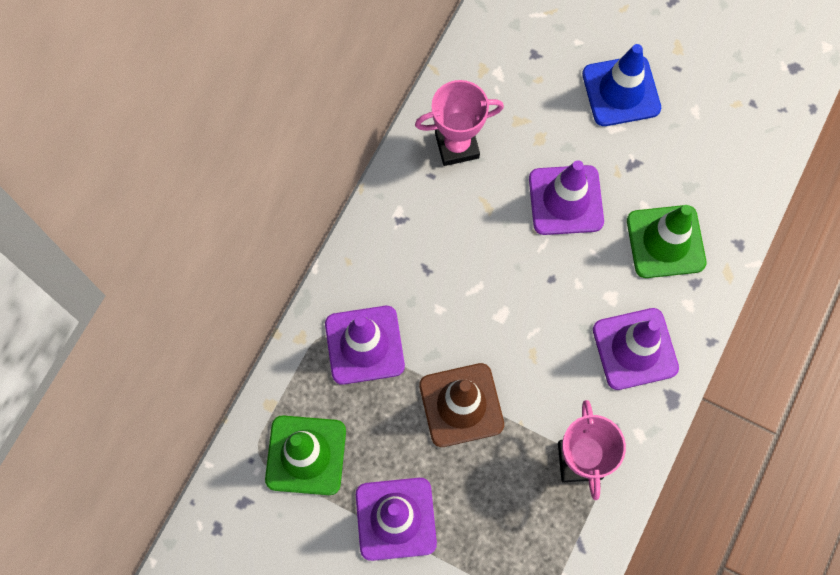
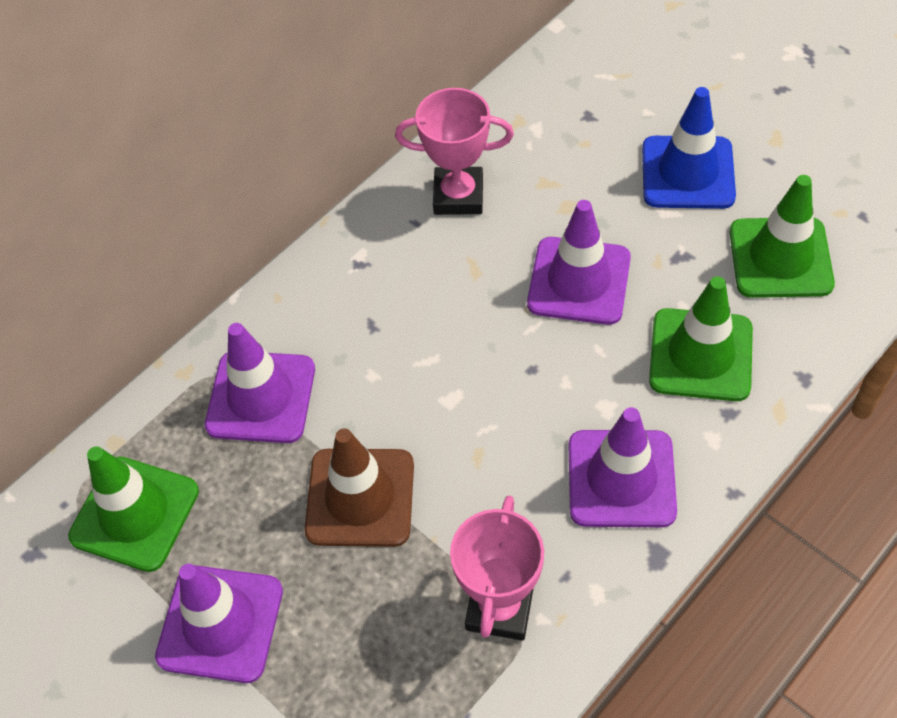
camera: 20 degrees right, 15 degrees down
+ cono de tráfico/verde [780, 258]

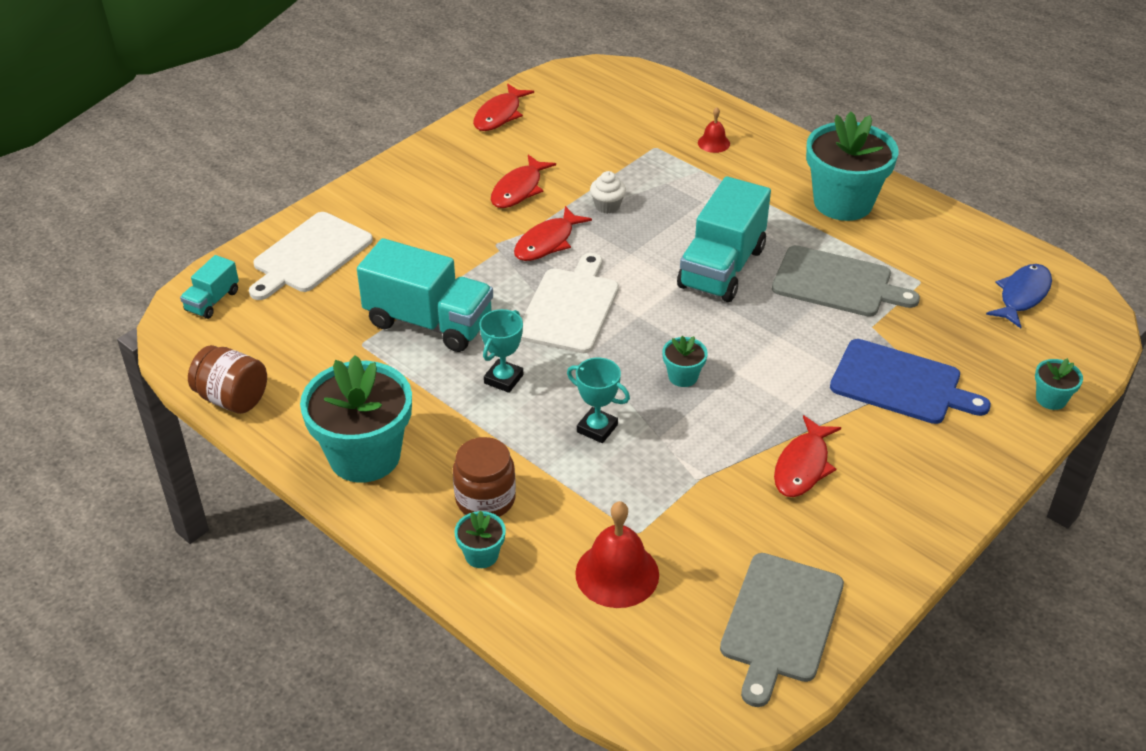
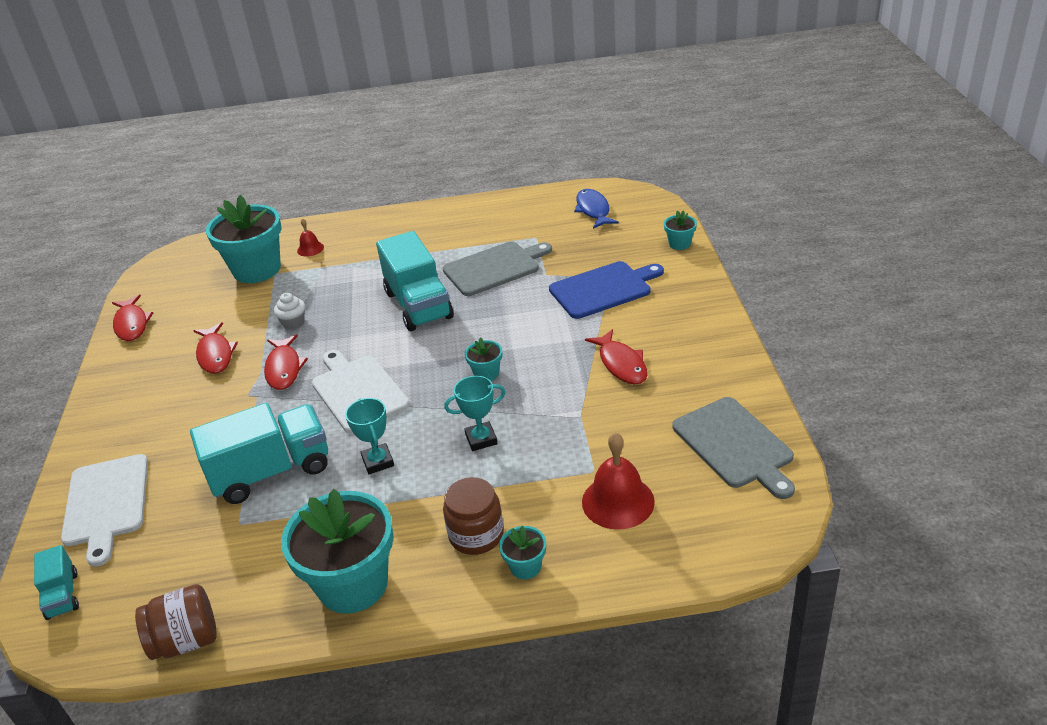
camera: 45 degrees left, 5 degrees down
~ maceta/turquesa [843, 202] to [257, 269]

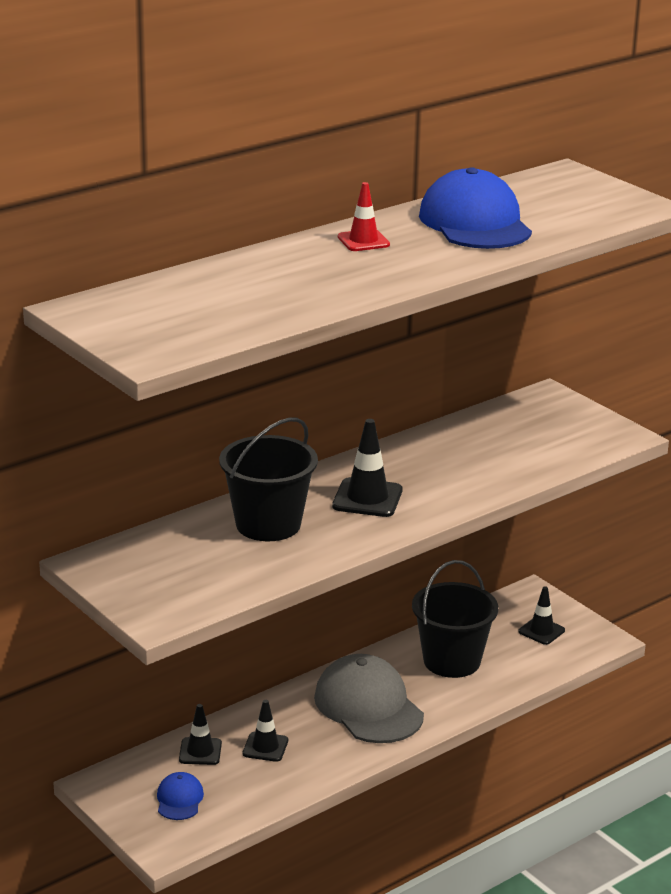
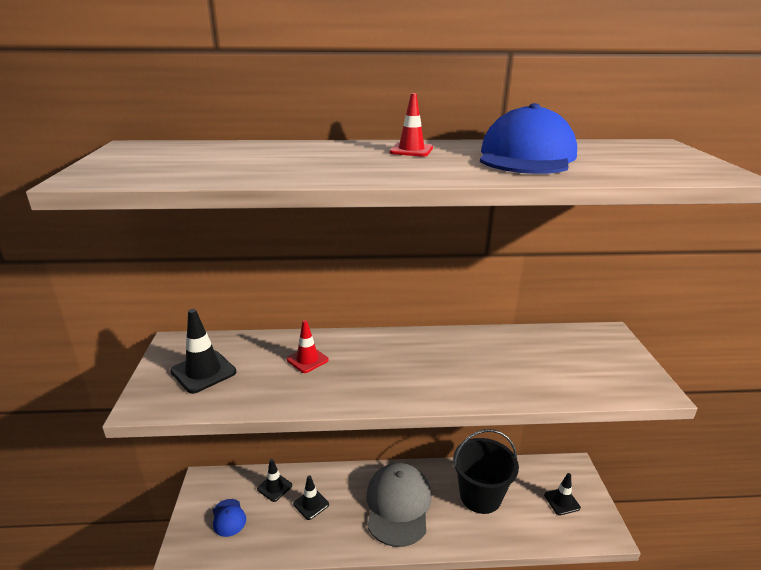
camera: 35 degrees right, 0 degrees up
~ cono de tráfico/negro [367, 498] to [203, 372]
~ balde/negro [268, 524] to cono de tráfico/rojo [307, 360]
~ gorra/azul [179, 799] = [228, 518] 120 degrees clockwise

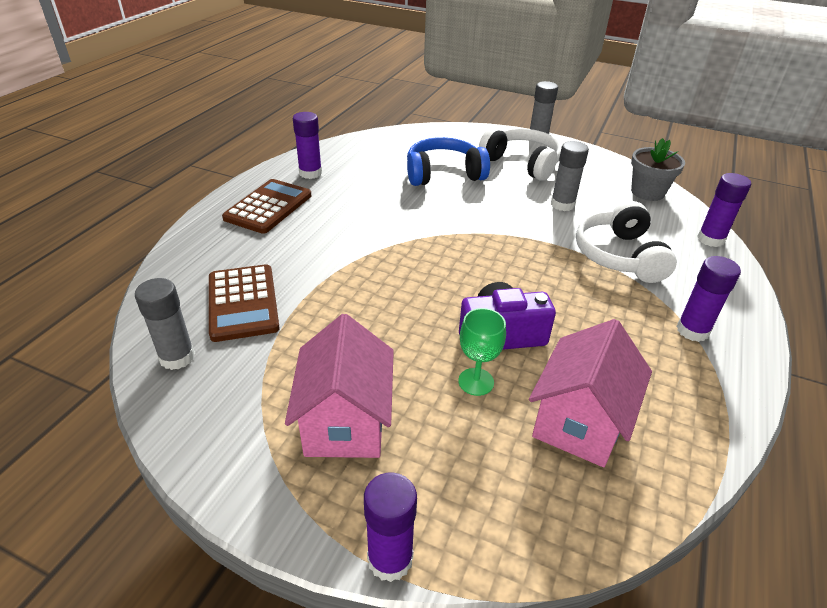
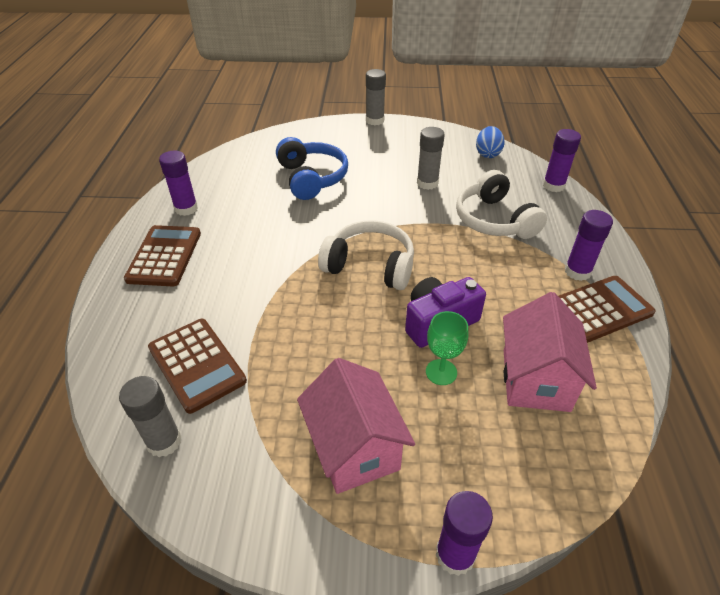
camera: 20 degrees left, 5 degrees up
+ calculadora/marrón [599, 309]
~ auriculares/blanco [522, 163] to [370, 265]
~ maceta/gris [647, 192] to huevo/azul [487, 154]
~ auriculares/azul [443, 174] = [312, 178] 105 degrees clockwise

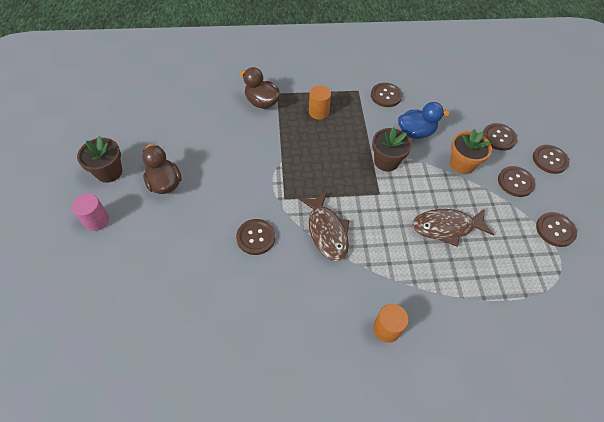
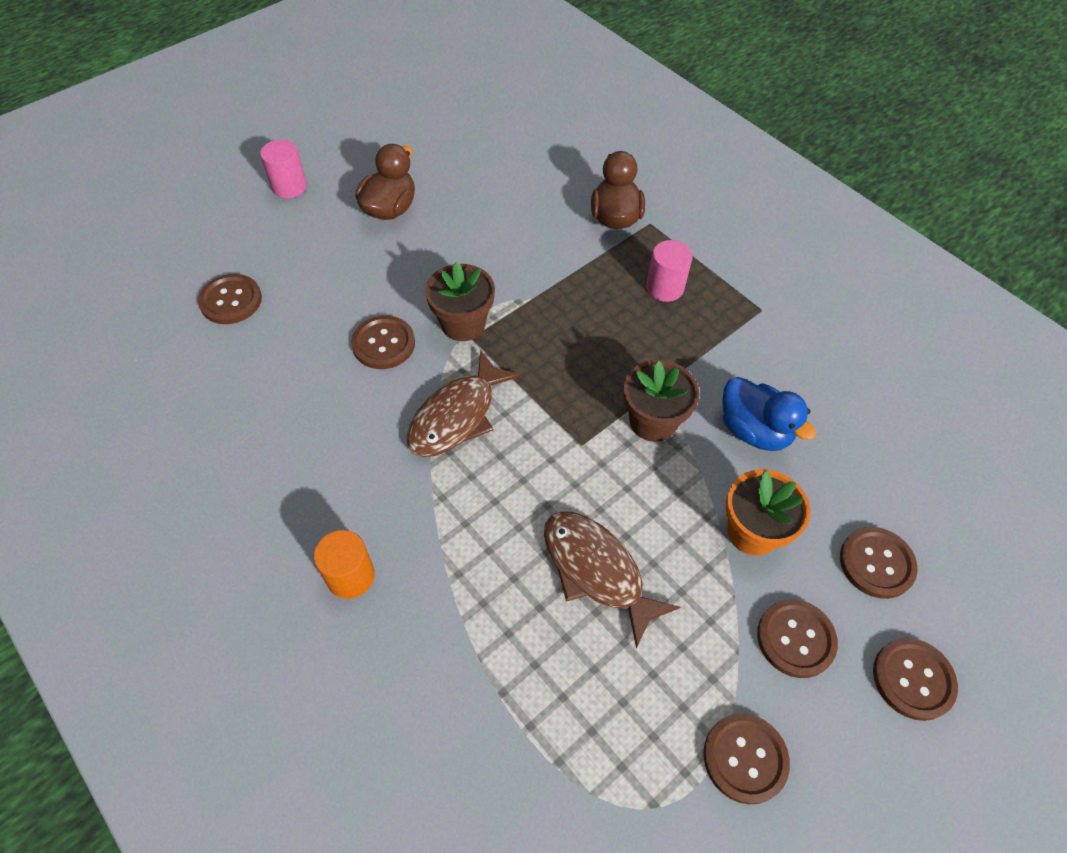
camera: 55 degrees right, 0 degrees up
~ maceta/marrón [109, 172] to [463, 324]
~ botón/marrón [386, 96] to [231, 300]
~ cilindro/naranja [318, 112] to cilindro/rosa [665, 287]

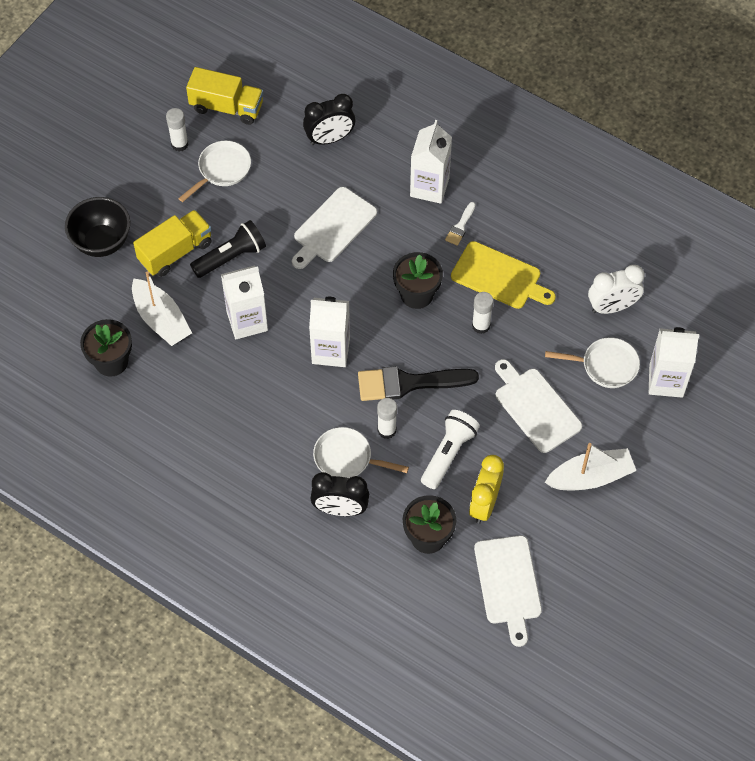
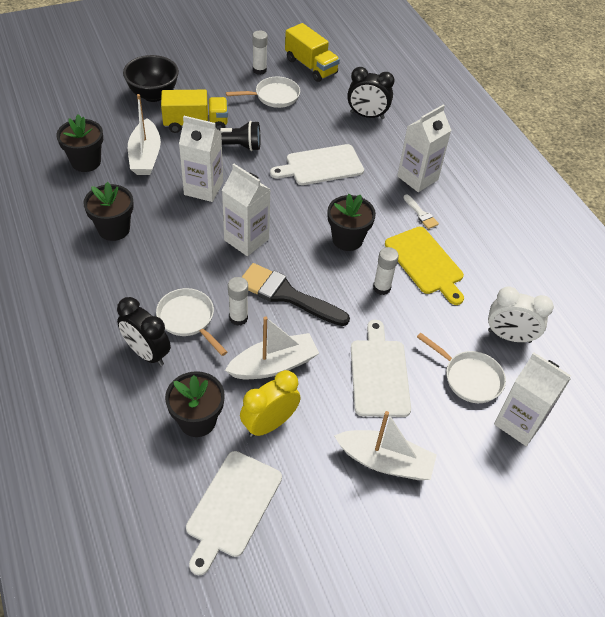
camera: 30 degrees right, 10 degrees down
+ maceta/negro [114, 229]
~ lámpara de mano/blanco [448, 453] to barco/blanco [273, 365]
~ pincel/blanco [460, 226] = [421, 214] 90 degrees counterclockwise

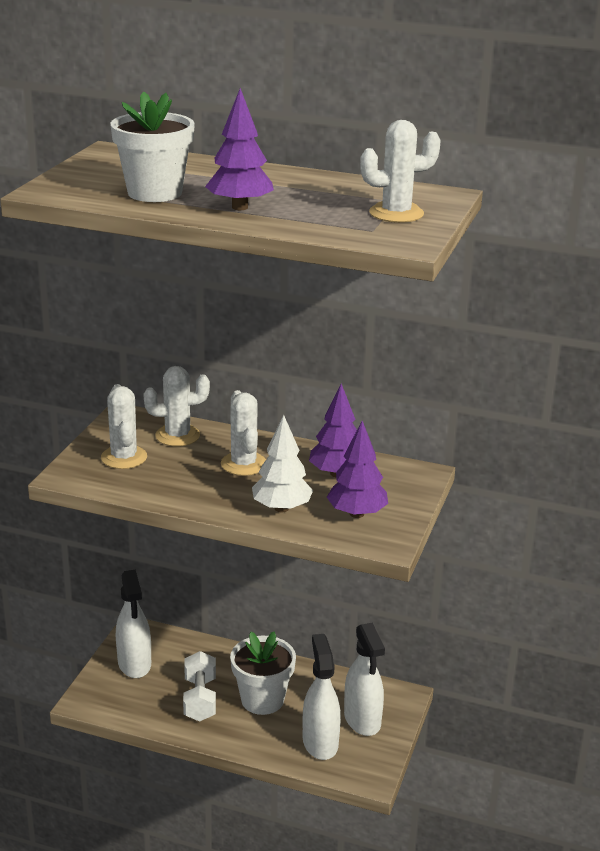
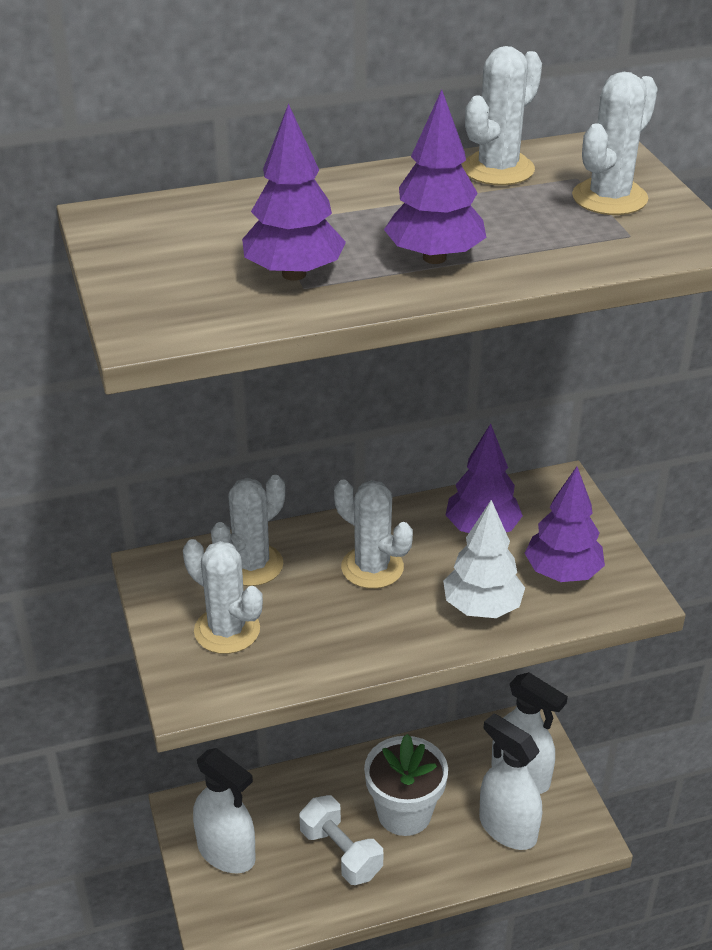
camera: 35 degrees left, 10 degrees up
+ cactus/blanco [498, 169]
~ maceta/blanco [154, 193] to árbol/morado [294, 274]

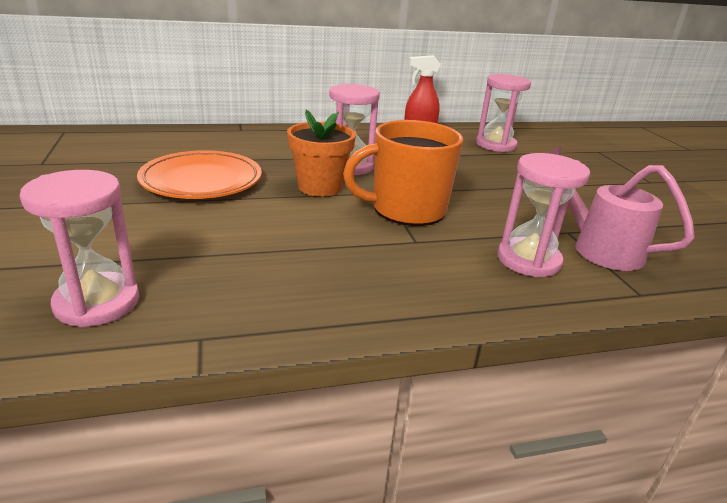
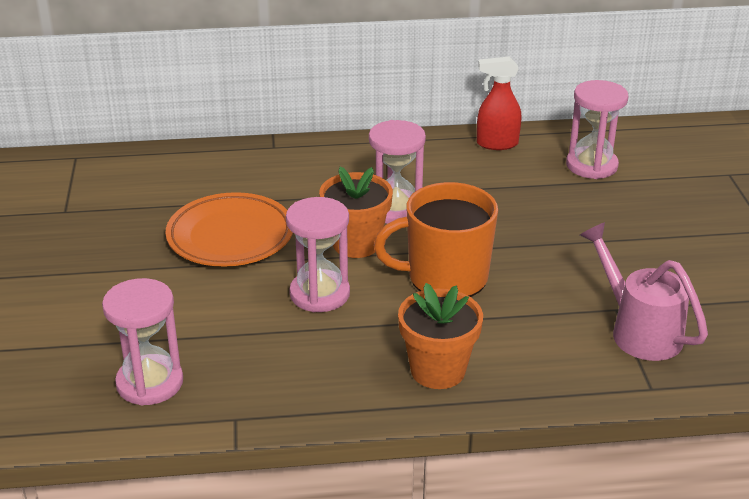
camera: 10 degrees right, 5 degrees up
+ maceta/naranja [438, 370]
~ reloj de arena/rosa [528, 260] to [319, 294]

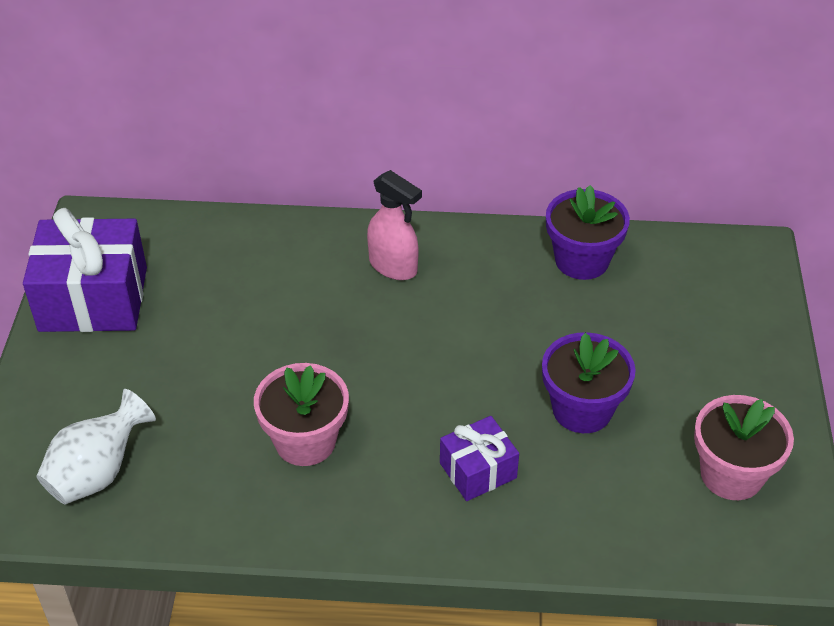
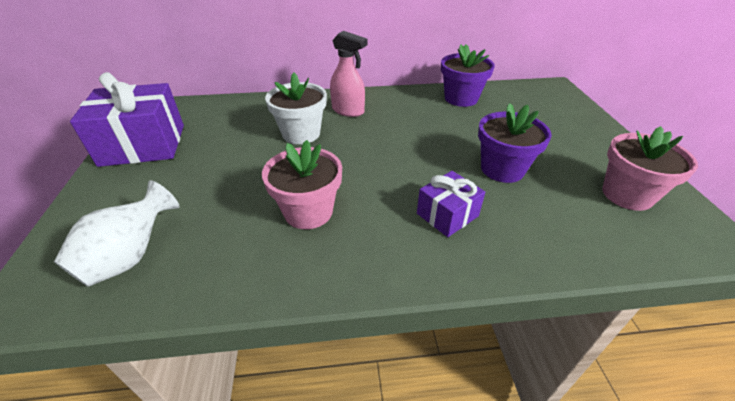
camera: 10 degrees left, 5 degrees down
+ maceta/blanco [301, 133]

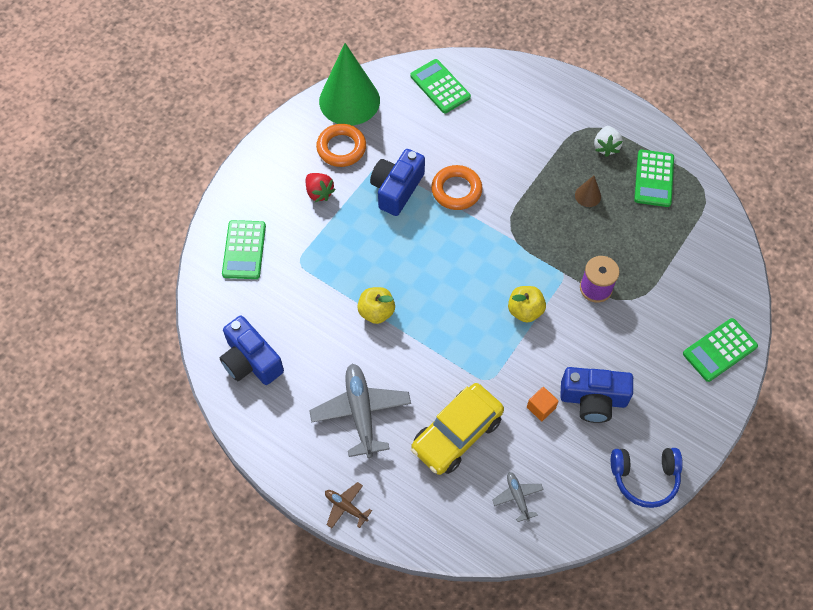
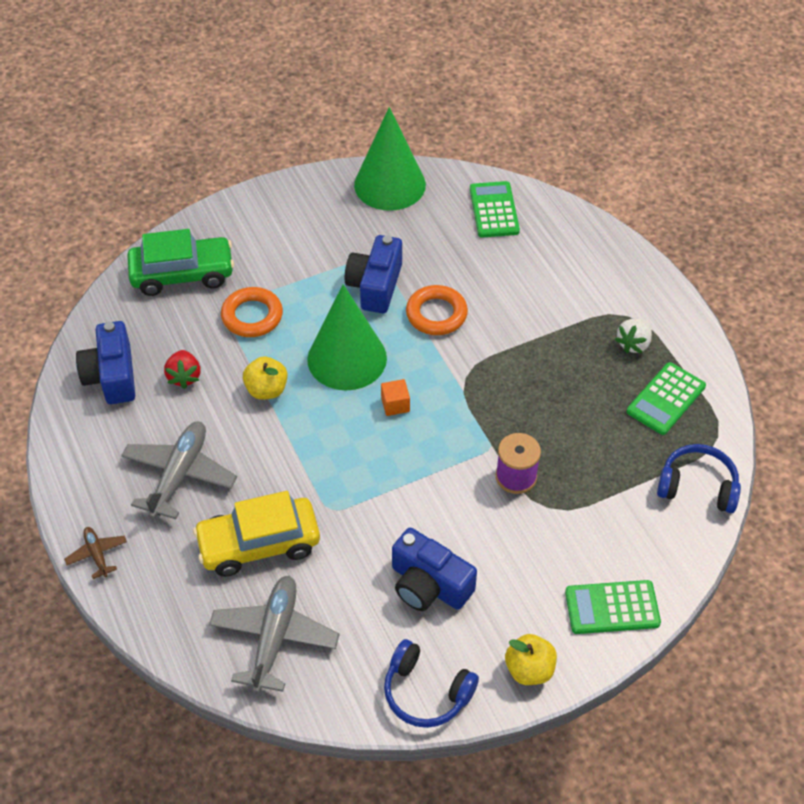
camera: 30 degrees right, 10 degrees down
- cono/marrón [588, 195]
+ cono/verde [347, 358]
+ auriculares/azul [697, 486]
~ fresa/rojo [319, 192] to [184, 377]
~ anillo/naranja [341, 148] to [252, 316]
~ manzana/amarillo [525, 310] to [529, 669]
~ cubo/naranja [541, 407] to [395, 405]
~ calculadora/verde [244, 250] to coche/verde [182, 274]
~ cámara/azul [396, 189] = [375, 286] 45 degrees counterclockwise
~ avión/gris [517, 497] = [274, 638] x1.99

